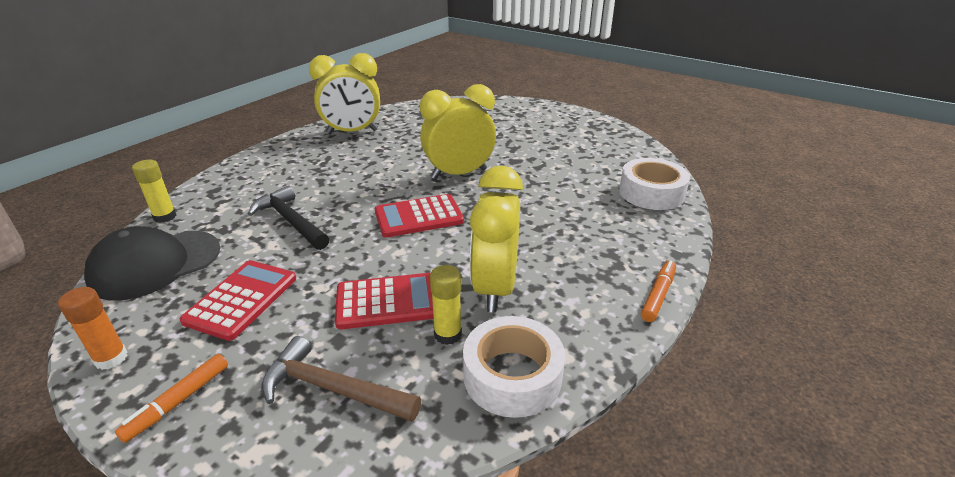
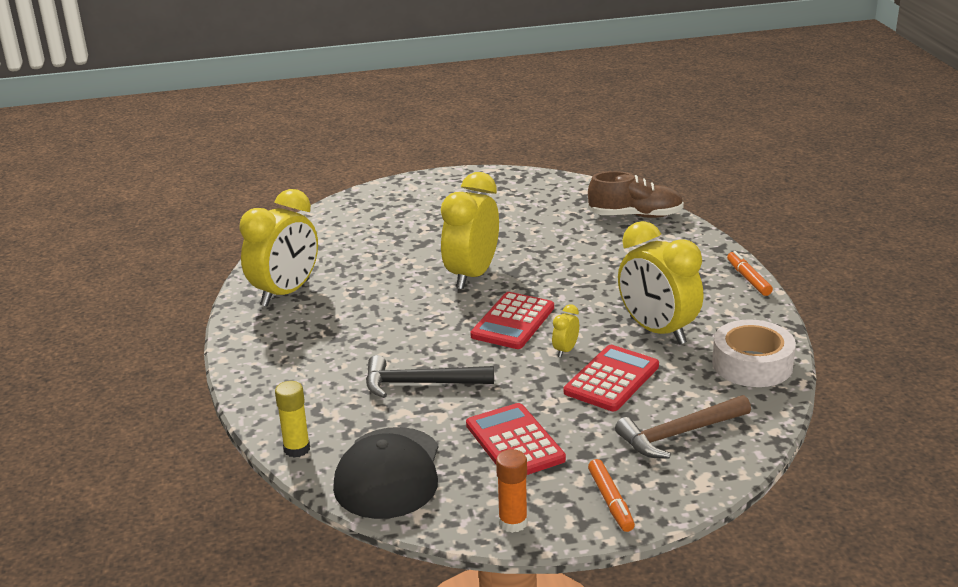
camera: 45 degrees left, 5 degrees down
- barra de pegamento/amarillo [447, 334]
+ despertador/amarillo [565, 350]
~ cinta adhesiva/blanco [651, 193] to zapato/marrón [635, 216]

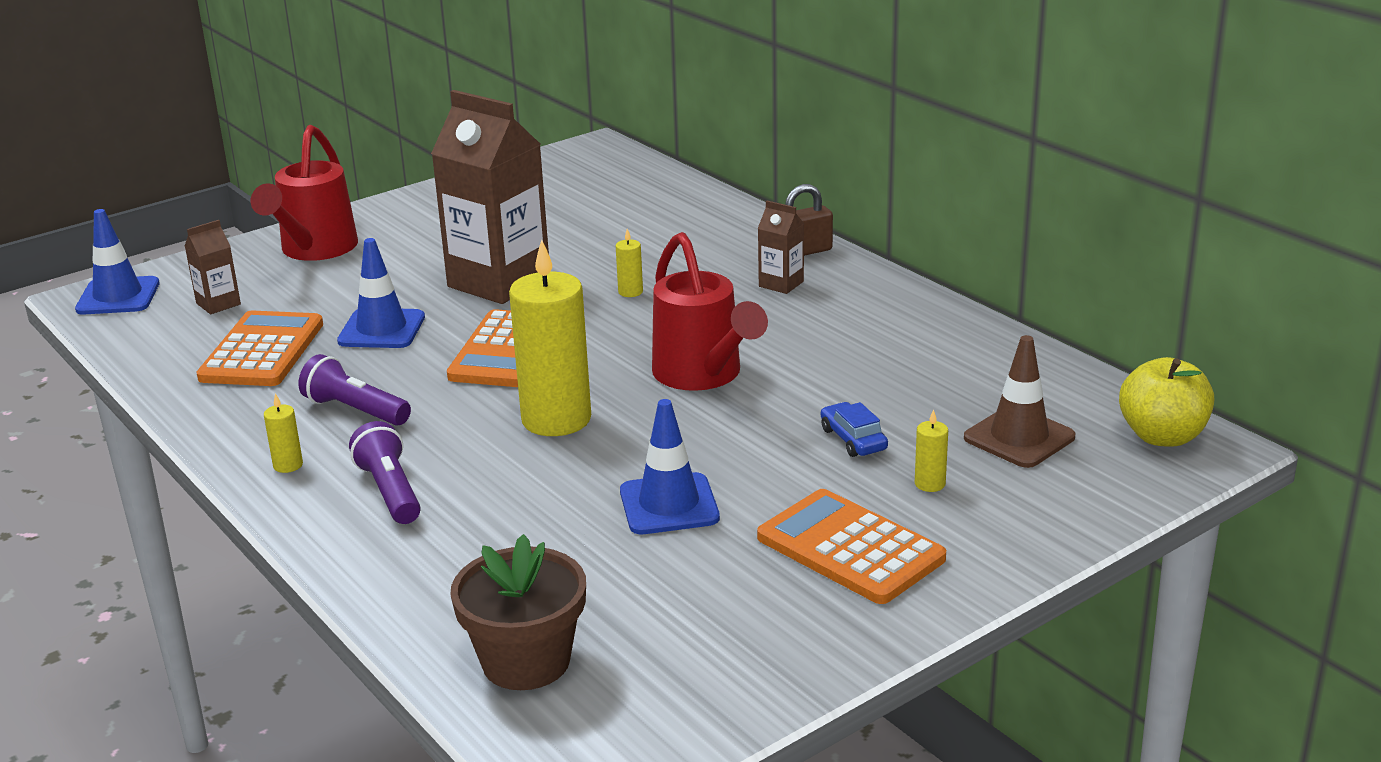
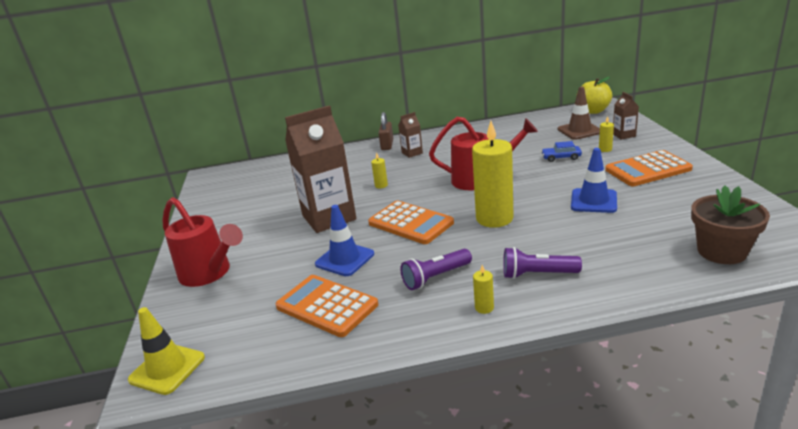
camera: 60 degrees left, 0 degrees up
~ cartón de leche/marrón [218, 304] to [624, 135]
~ cono de tráfico/azul [118, 297] to cono de tráfico/amarillo [167, 369]

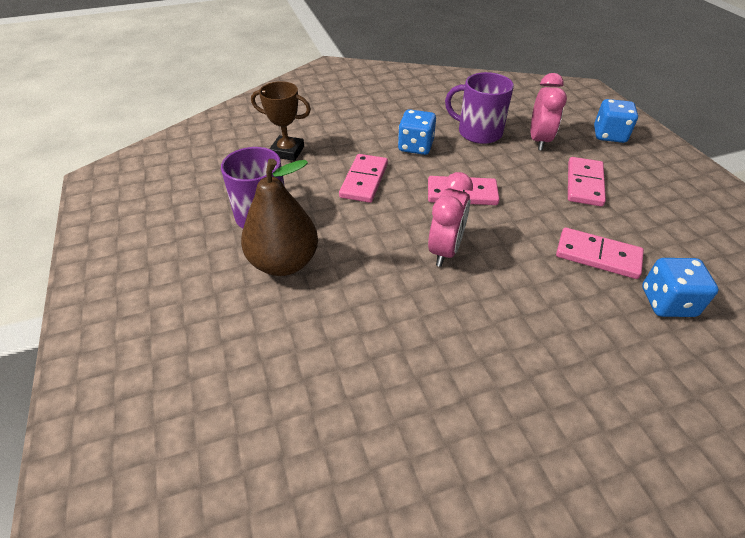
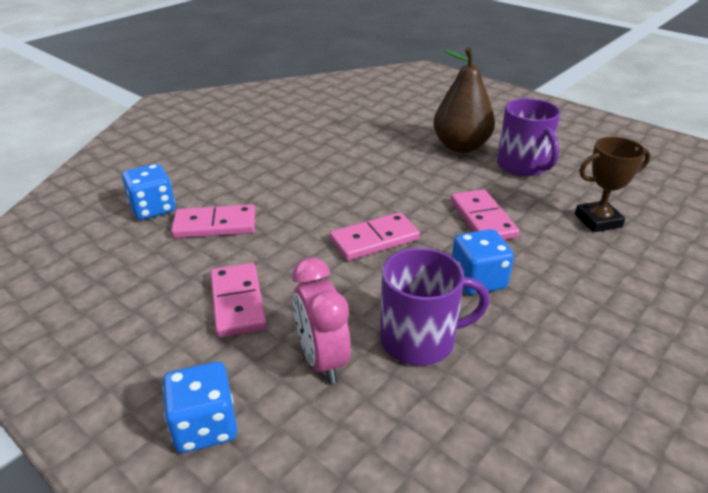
camera: 150 degrees right, 10 degrees down
- despertador/rosa [445, 250]

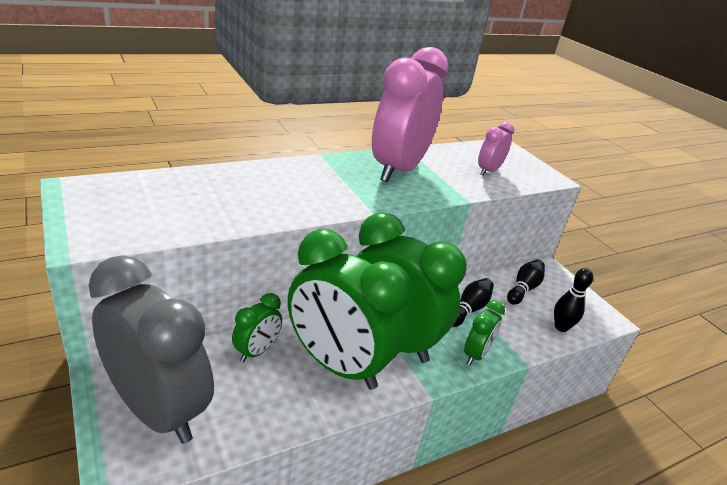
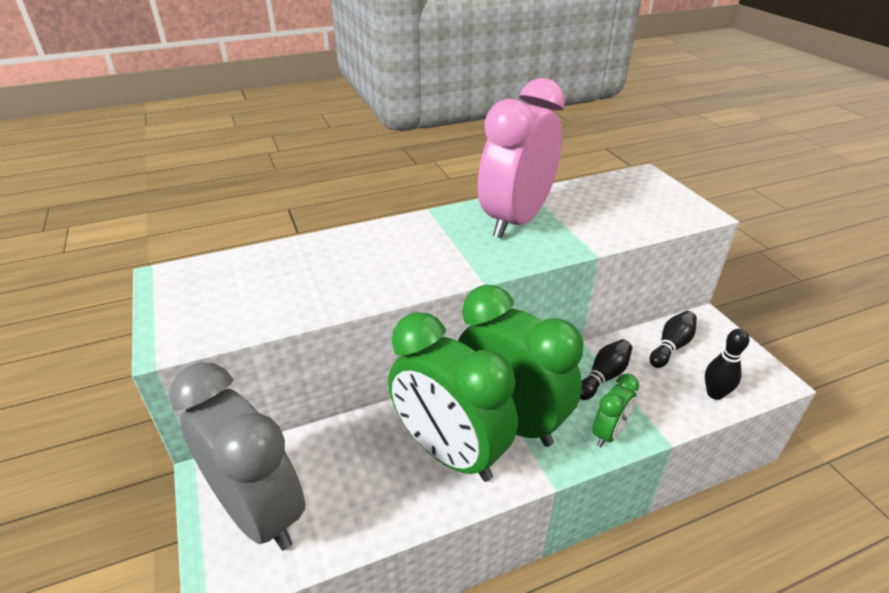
camera: 10 degrees right, 5 degrees up
- despertador/verde [257, 351]
- despertador/rosa [488, 171]

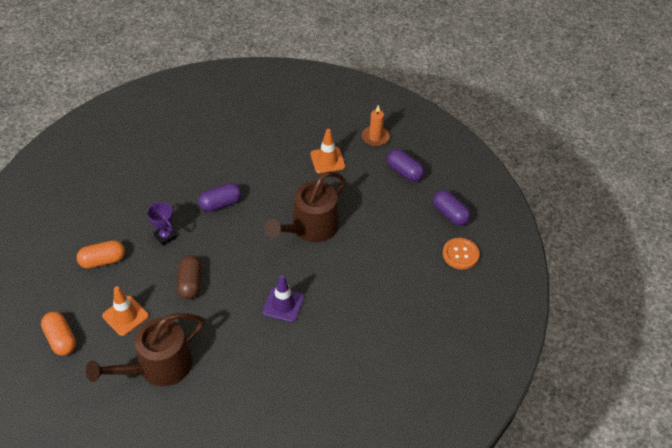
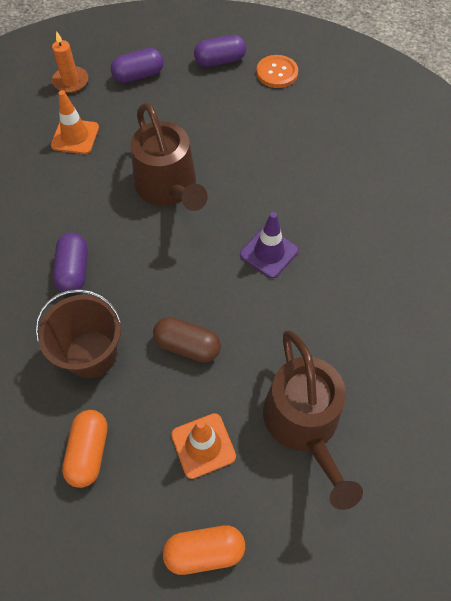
camera: 65 degrees left, 10 degrees up
~ trofeo/morado [165, 236] to balde/marrón [91, 354]

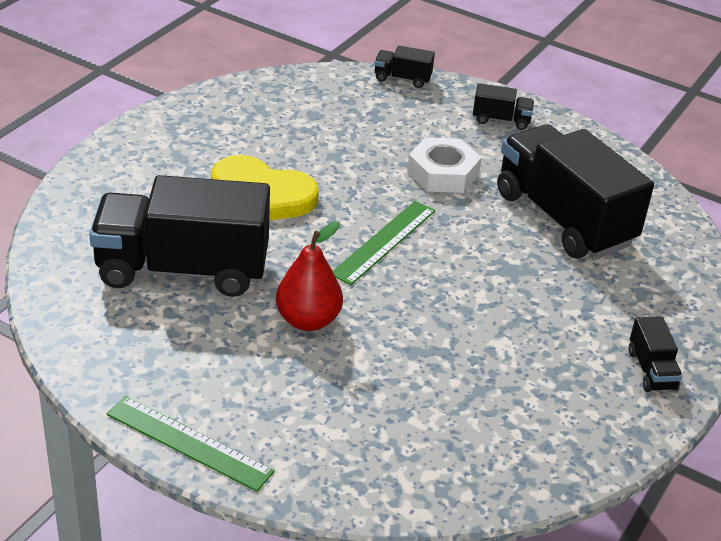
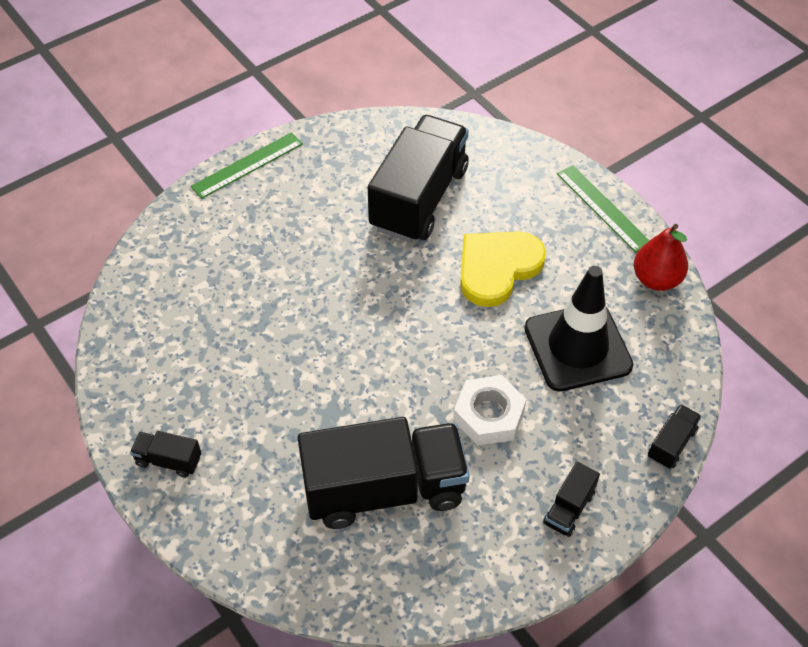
camera: 115 degrees right, 15 degrees up
+ cono de tráfico/negro [577, 347]
~ pera/rojo [308, 320] to [656, 279]
~ regla/verde [384, 242] to [603, 208]

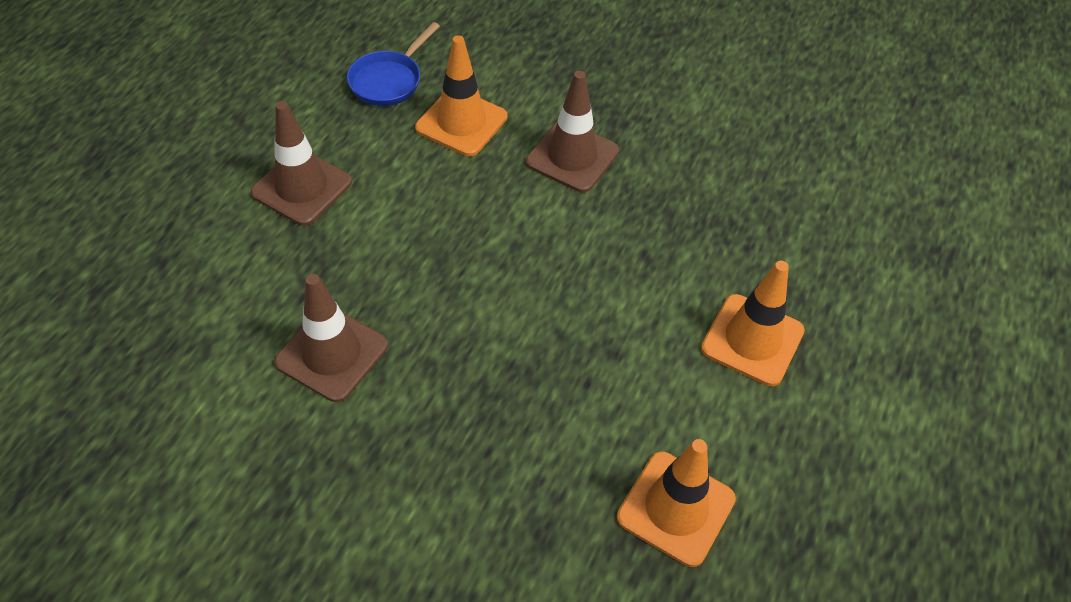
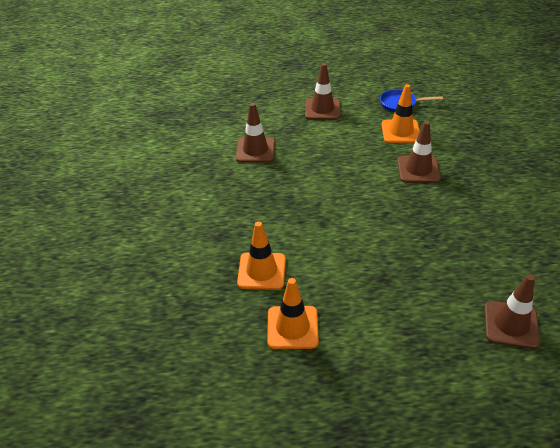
camera: 65 degrees right, 10 degrees down
+ cono de tráfico/marrón [511, 324]
~ cono de tráfico/naranja [752, 340] to [292, 327]

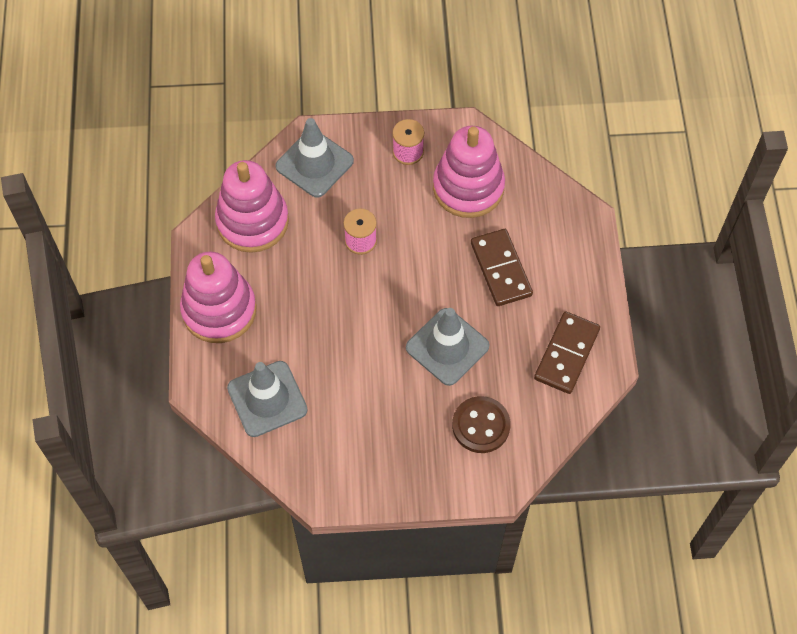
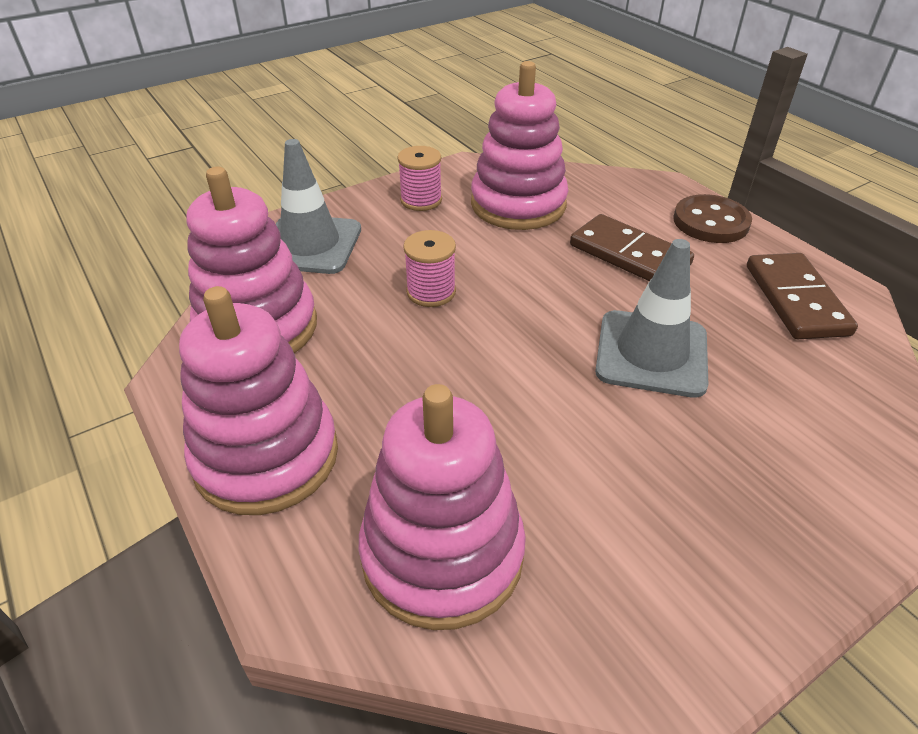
camera: 30 degrees left, 20 degrees down
~ botón/marrón [481, 426] to [710, 222]
~ cono de tráfico/gris [267, 399] to juguete apilable/rosa [442, 554]

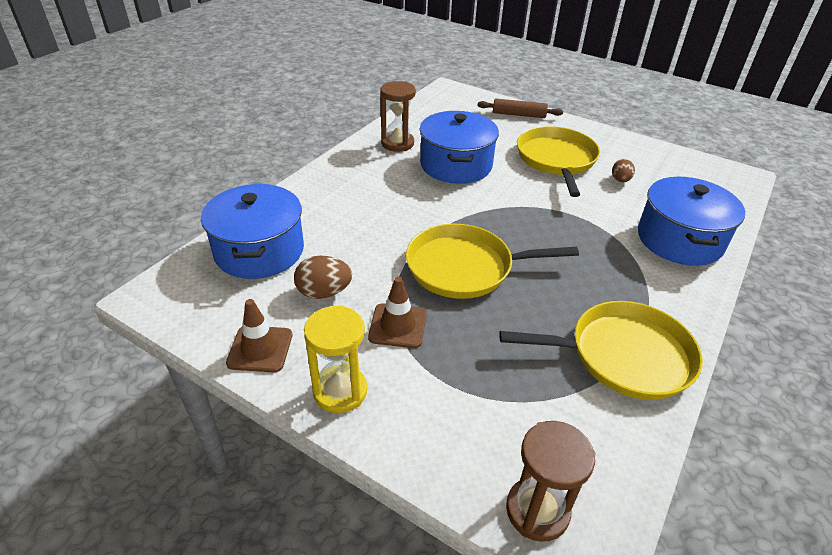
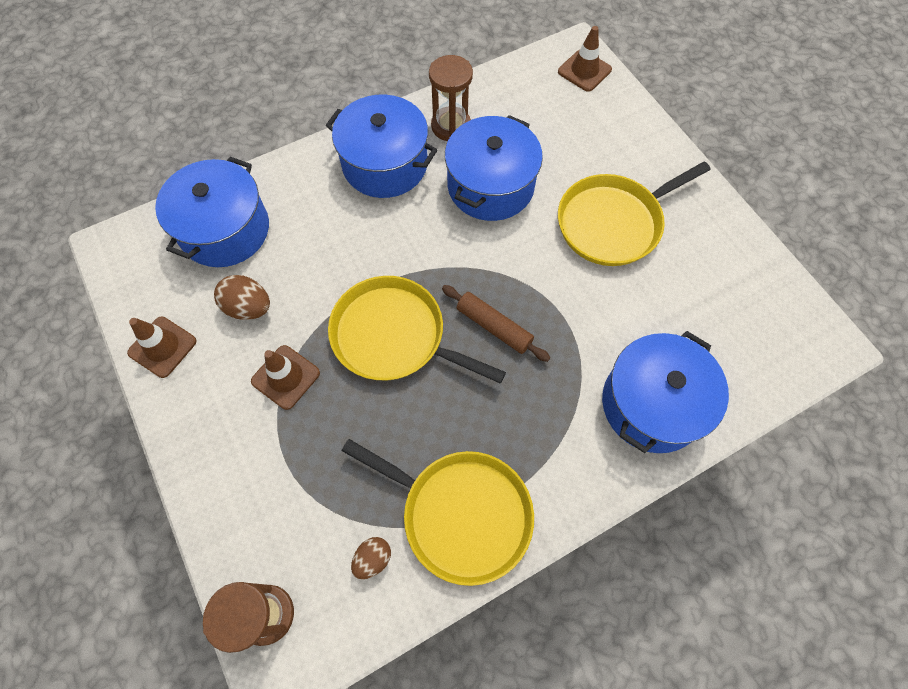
camera: 30 degrees right, 25 degrees up
- reloj de arena/amarillo [340, 391]
+ olla/azul [385, 164]
+ cono de tráfico/marrón [584, 71]
~ rodillo/marrón [518, 115] to [494, 326]
~ huevo/marrón [620, 180] to [373, 559]
~ sartén/amarillo [556, 160] = [613, 223] 150 degrees counterclockwise

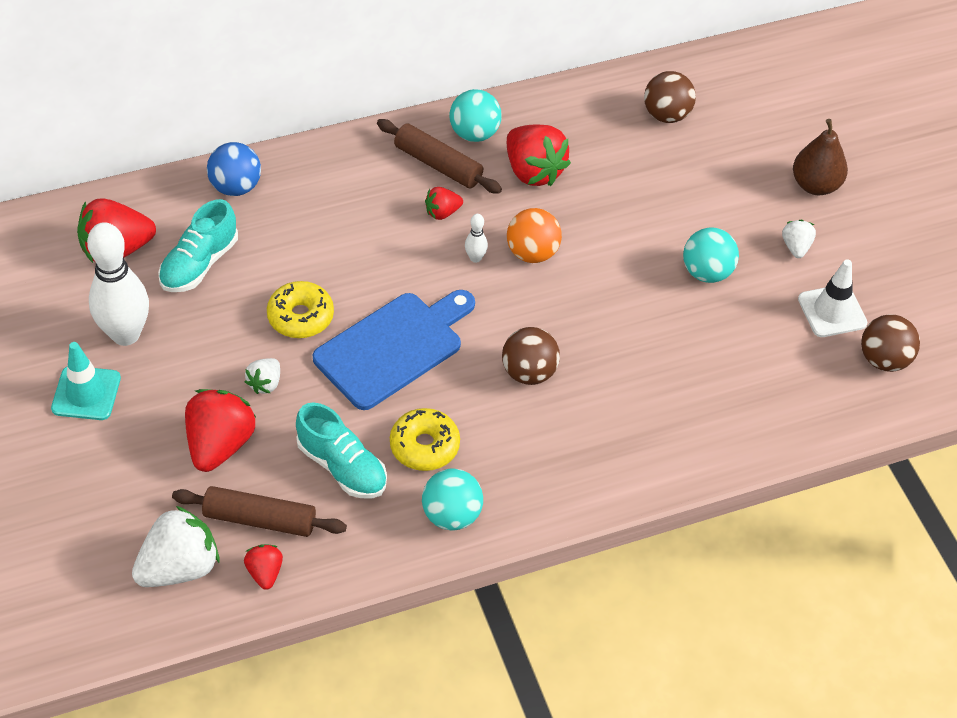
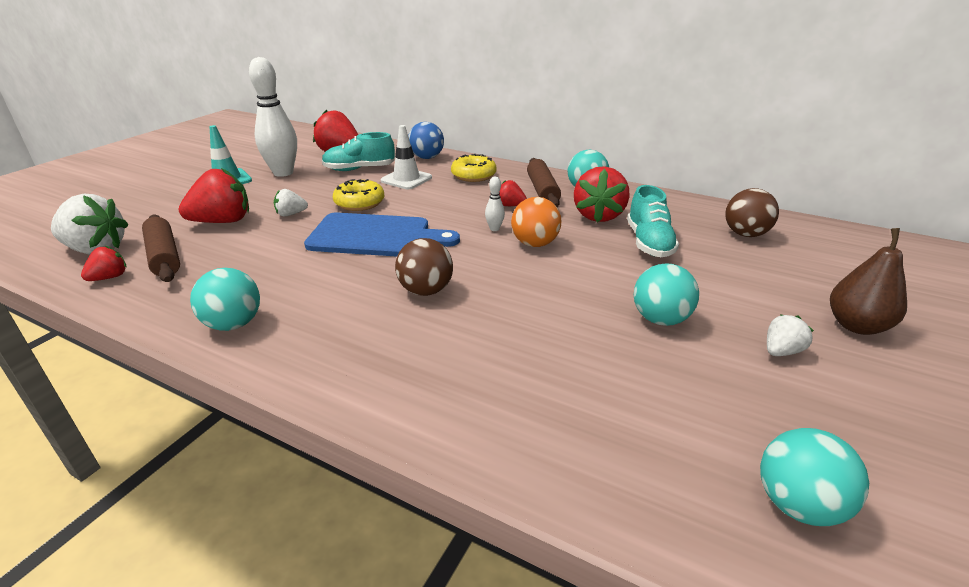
camera: 50 degrees right, 20 degrees down
~ zapato/turquesa [342, 466] to [649, 242]
~ rosquilla/amarillo [424, 446] to [473, 176]
~ cono de tráfico/blanco [832, 311] to [406, 179]
~ pelota/marrón [884, 360] to pelota/turquesa [797, 504]

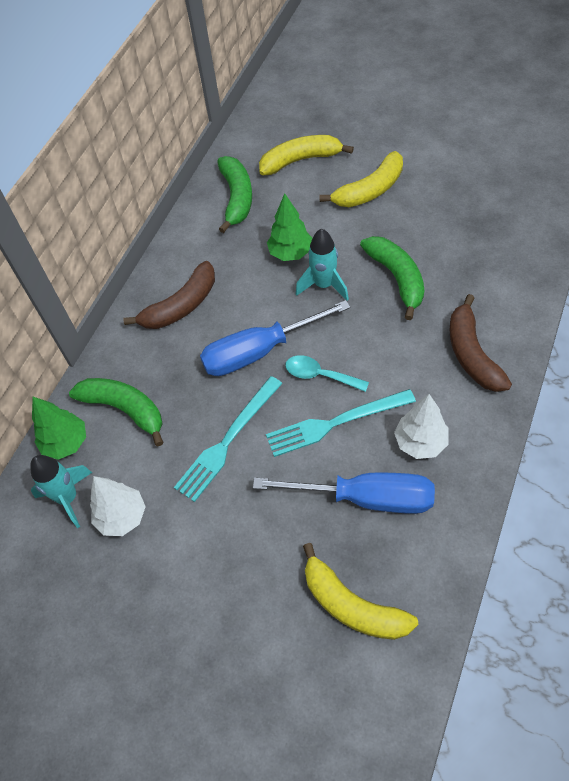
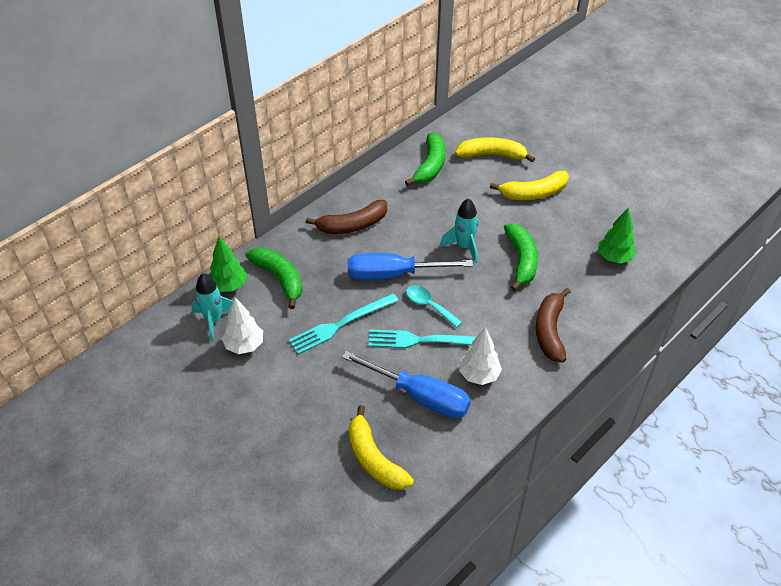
camera: 15 degrees right, 10 degrees down
~ árbol/verde [290, 253] to [614, 257]

